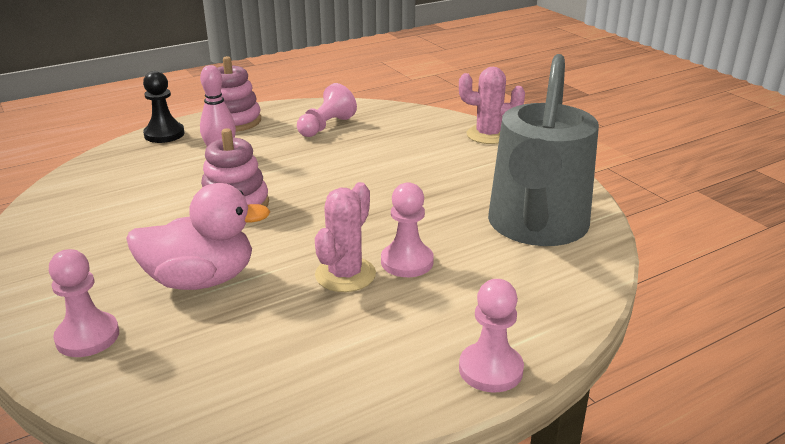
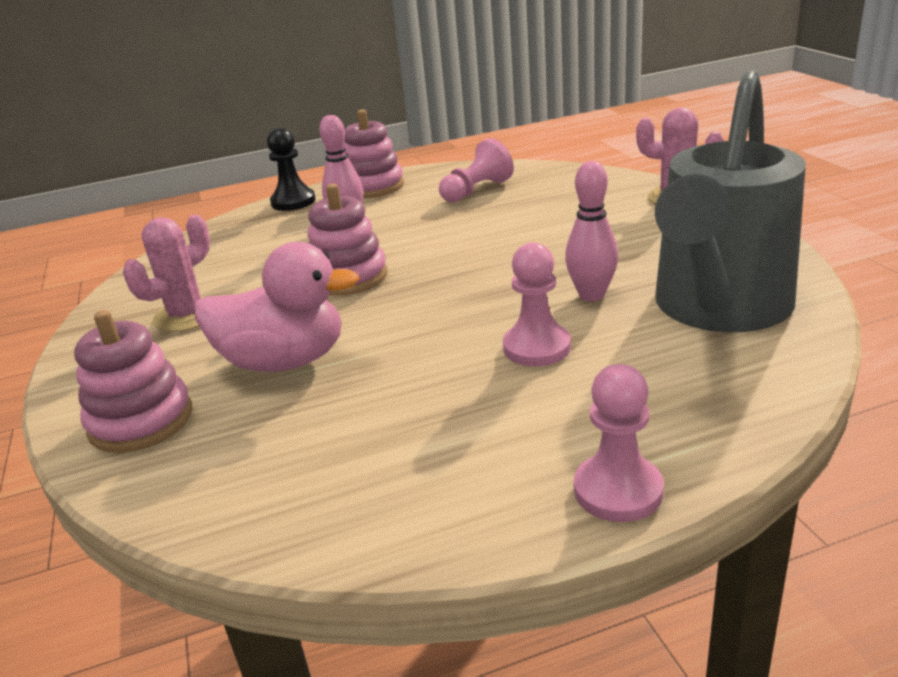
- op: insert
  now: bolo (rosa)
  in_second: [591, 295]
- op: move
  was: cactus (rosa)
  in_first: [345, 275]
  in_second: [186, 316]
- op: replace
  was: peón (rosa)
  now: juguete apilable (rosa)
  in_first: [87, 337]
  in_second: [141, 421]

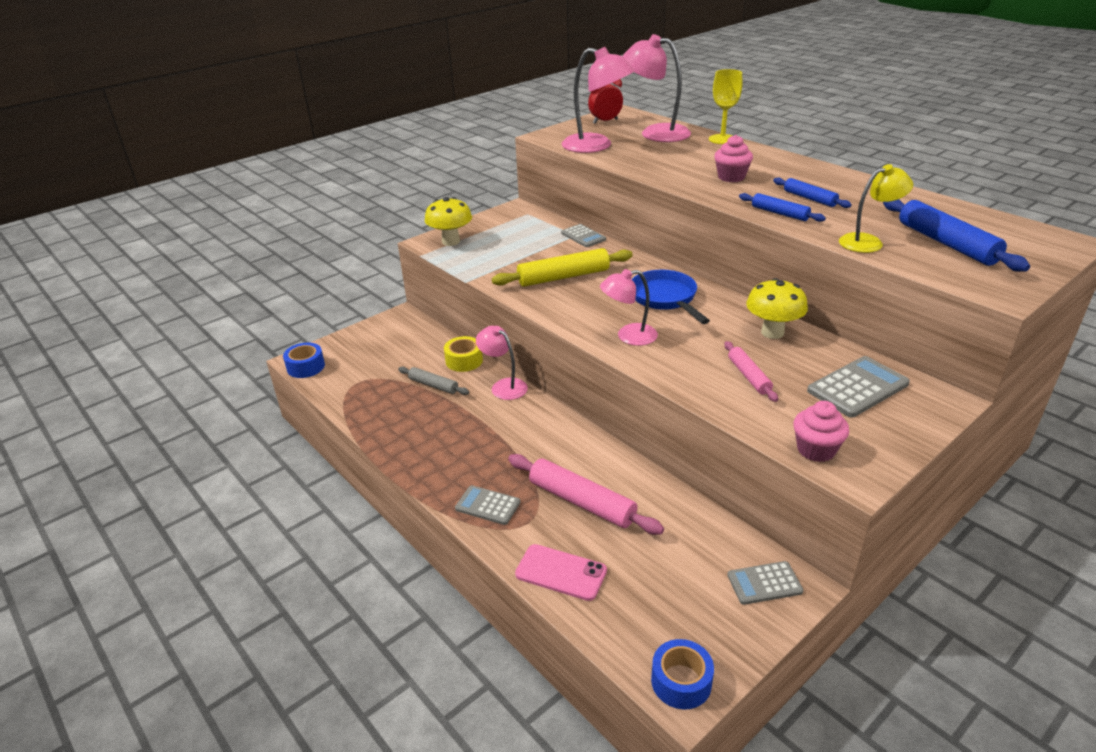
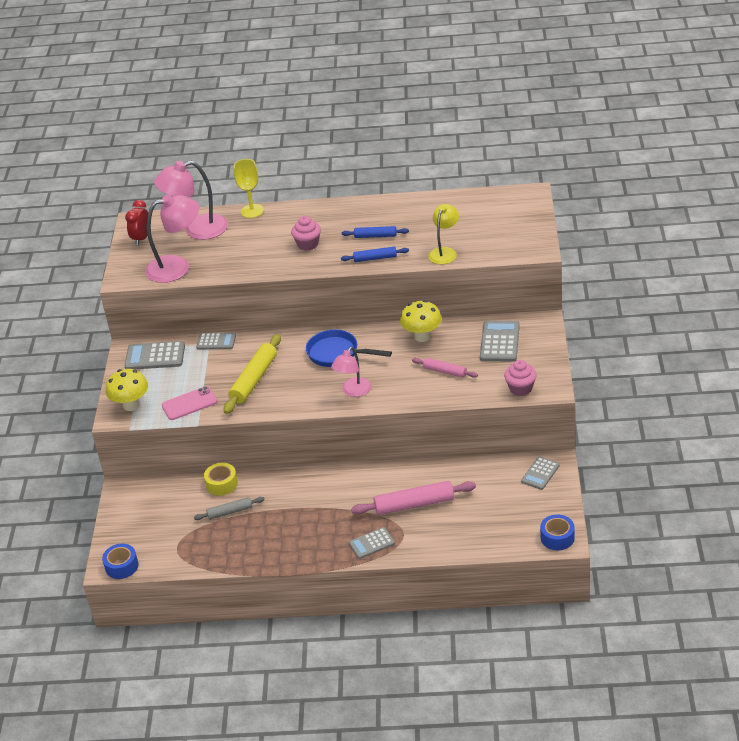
- op: delete
  was: lámpara (rosa)
  in_first: [504, 386]
- op: delete
  was: rodillo (azul)
  in_first: [946, 243]
- op: insert
  now: calculadora (gris)
  in_second: [155, 356]
- op: move
  was: móvil (rosa)
  in_first: [561, 572]
  in_second: [189, 404]

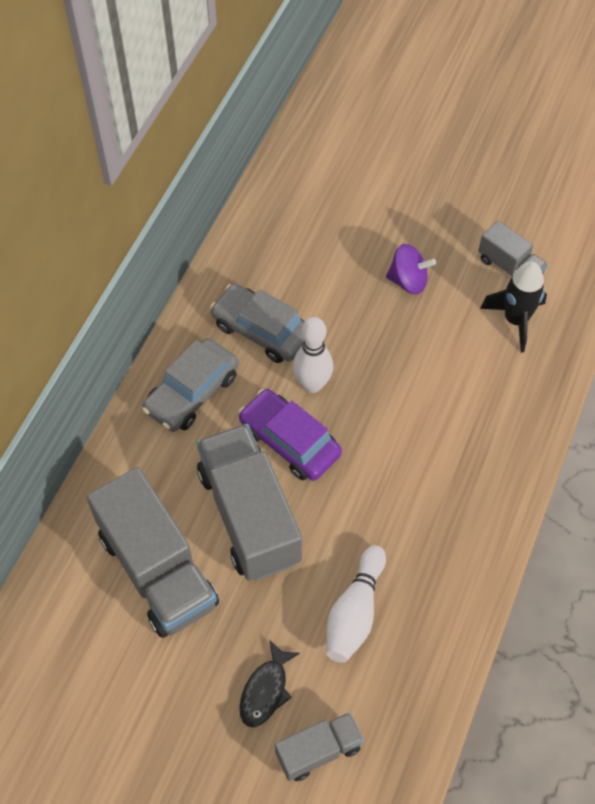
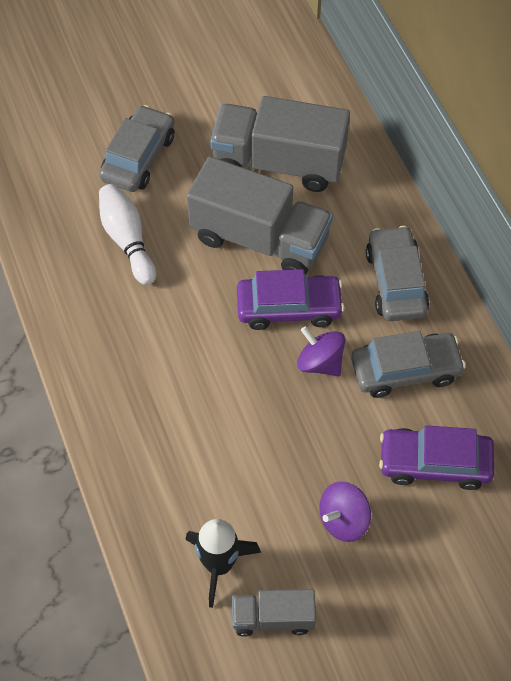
- op: delete
  was: camión (gris)
  in_first: [318, 751]
- op: insert
  now: coche (morado)
  in_second: [434, 463]
- op: replace
  was: pez (negro)
  now: coche (gris)
  in_first: [266, 690]
  in_second: [138, 157]
- op: replace
  was: bolo (blanco)
  now: peonza (morado)
  in_first: [312, 384]
  in_second: [320, 362]

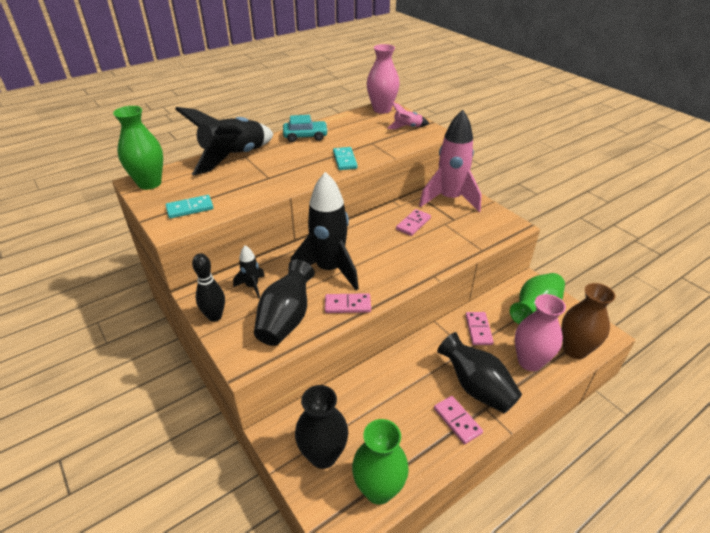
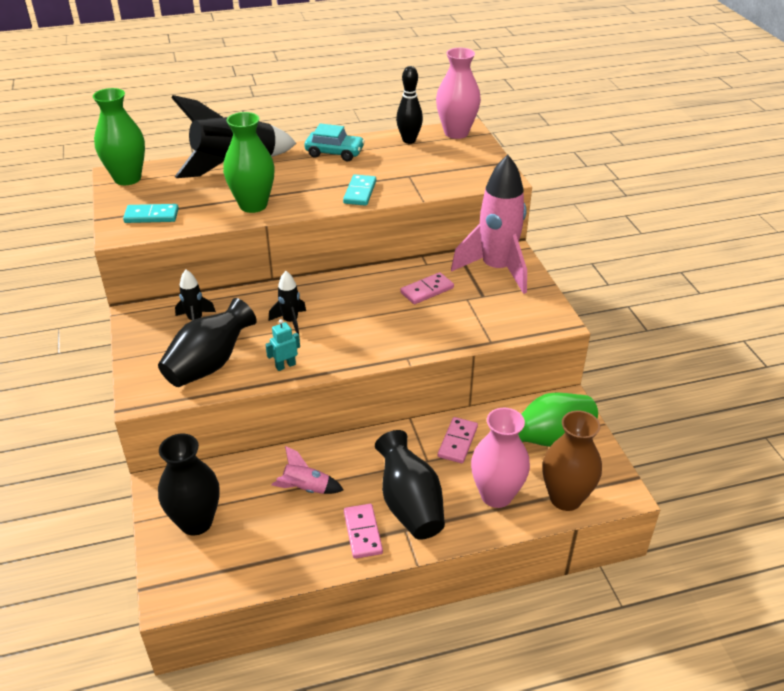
- op: move
  was: bolo (negro)
  in_first: [215, 316]
  in_second: [409, 140]
- op: move
  was: florero (verde)
  in_first: [378, 489]
  in_second: [253, 205]
- op: move
  was: cohete (rosa)
  in_first: [407, 127]
  in_second: [306, 488]
- op: replace
  was: ficha de dominó (rosa)
  now: robot (turquesa)
  in_first: [347, 305]
  in_second: [285, 366]
- op: resize
  was: cohete (negro)
  in_first: [329, 269]
  in_second: [290, 321]
  ratio: 0.46

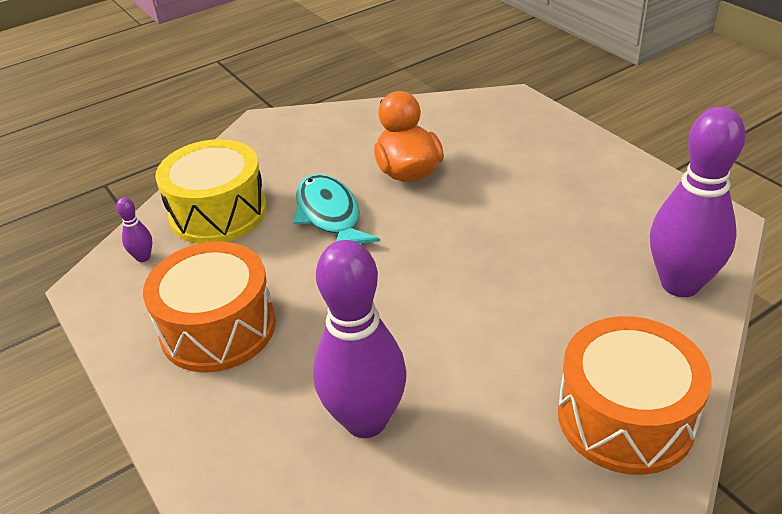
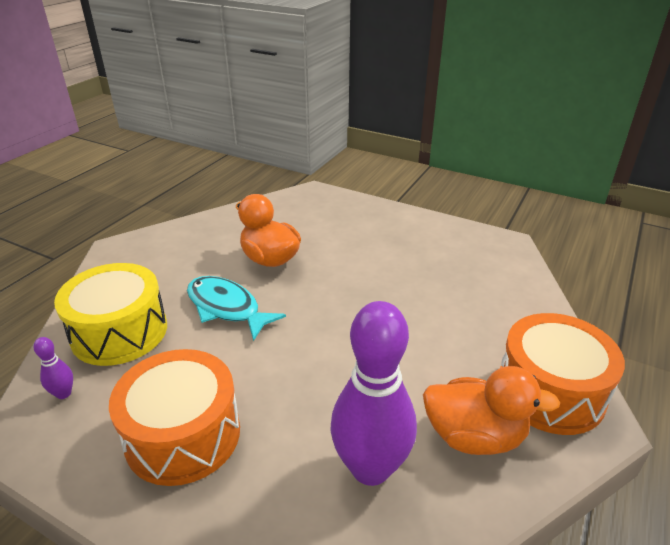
- op: delete
  was: bolo (morado)
  in_first: [680, 284]
- op: insert
  now: pato (naranja)
  in_second: [474, 436]

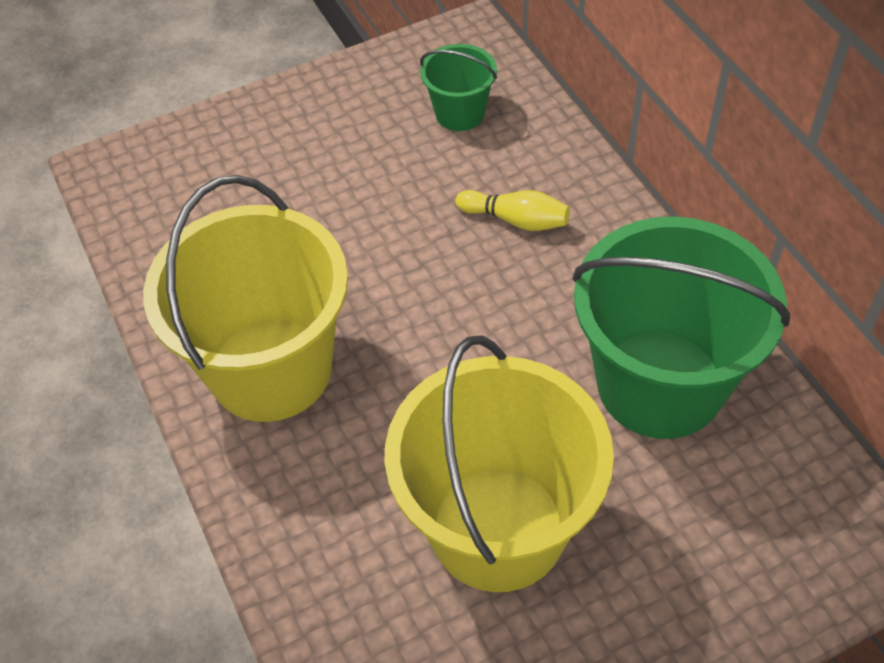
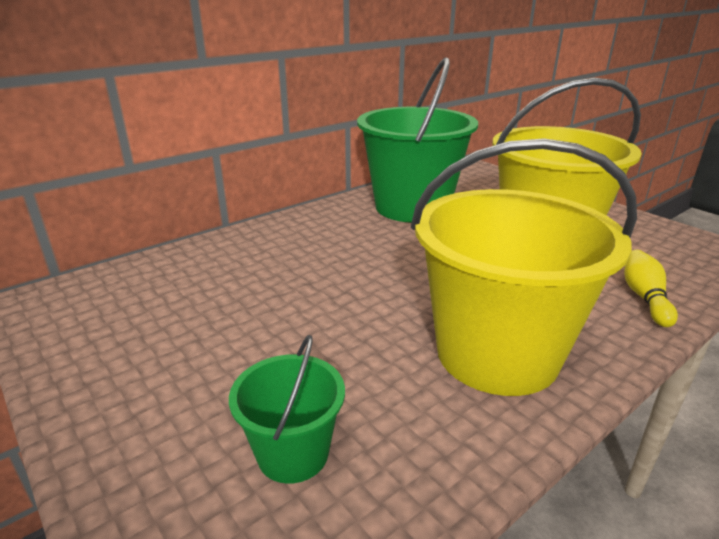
- op: move
  was: balde (verde)
  in_first: [460, 113]
  in_second: [293, 453]
- op: move
  was: bolo (amarillo)
  in_first: [516, 220]
  in_second: [644, 297]

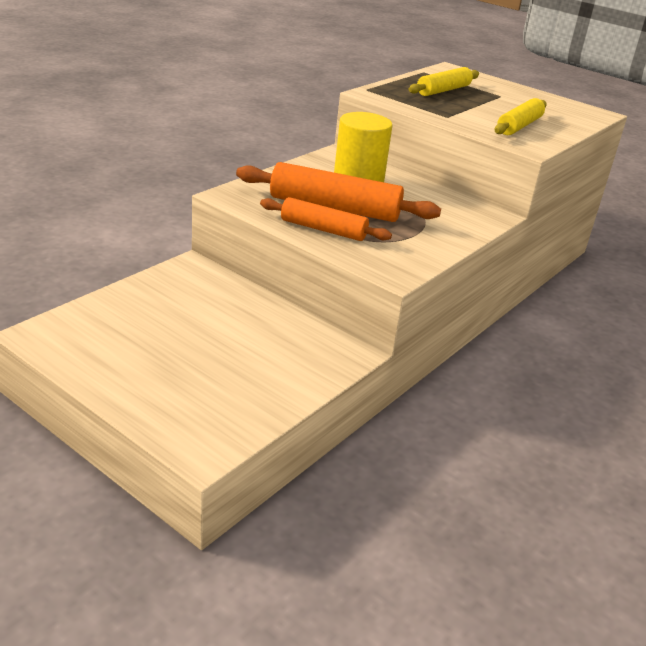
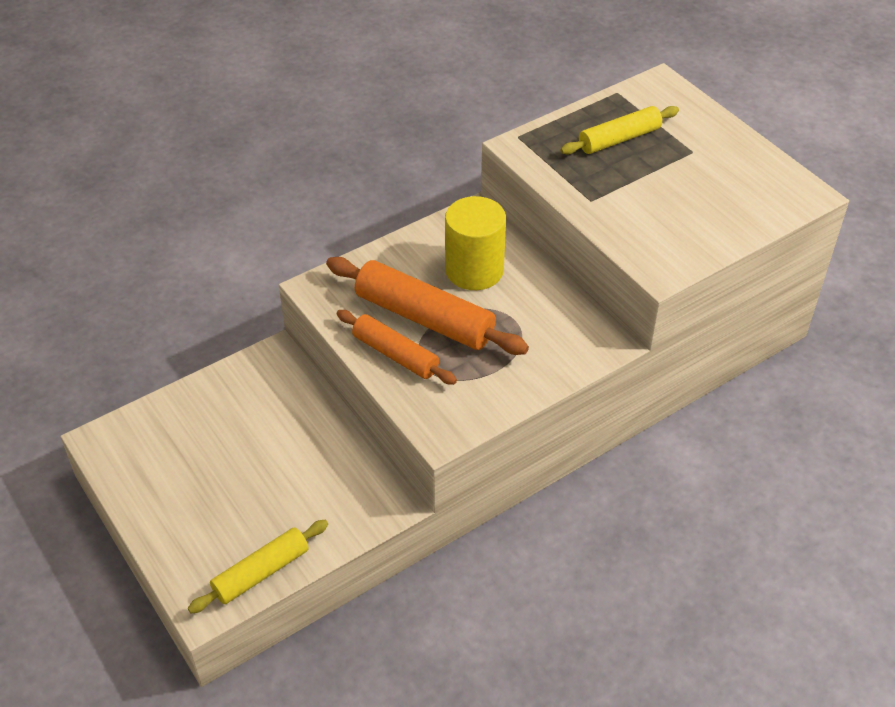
- op: move
  was: rodillo (amarillo)
  in_first: [519, 126]
  in_second: [261, 572]

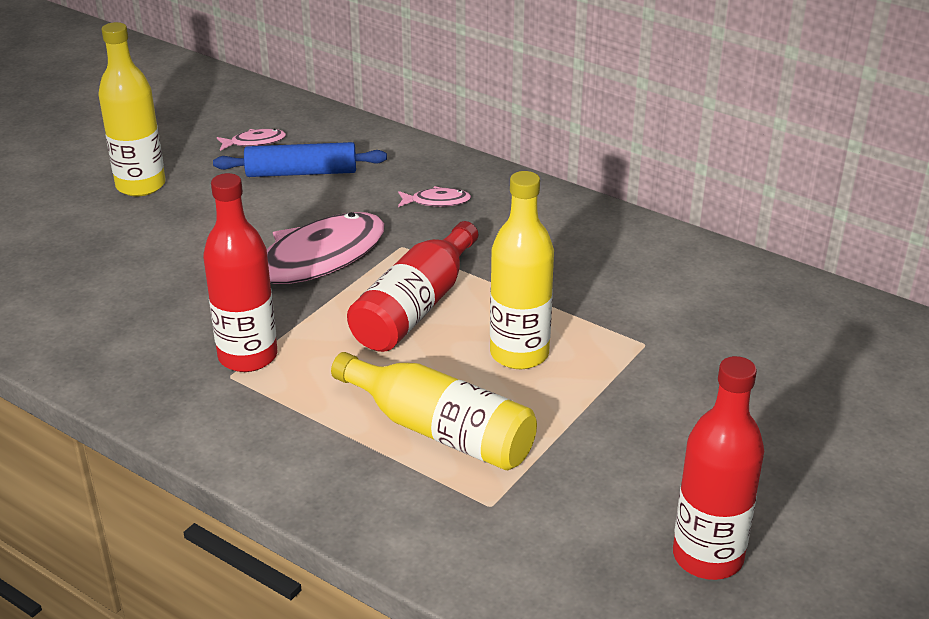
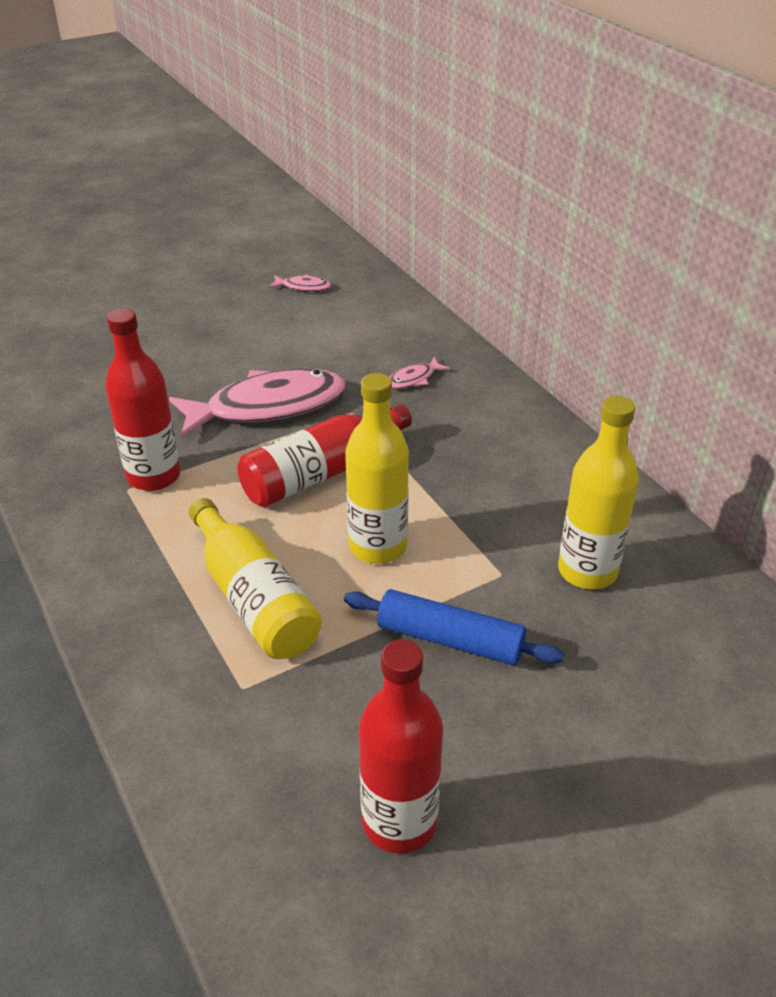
- op: move
  was: botella (amarillo)
  in_first: [141, 185]
  in_second: [587, 571]
- op: move
  was: rodillo (azul)
  in_first: [301, 172]
  in_second: [450, 639]
- op: rotate
  was: pez (rosa)
  in_first: [437, 201]
  in_second: [413, 379]
  clockwise: 120

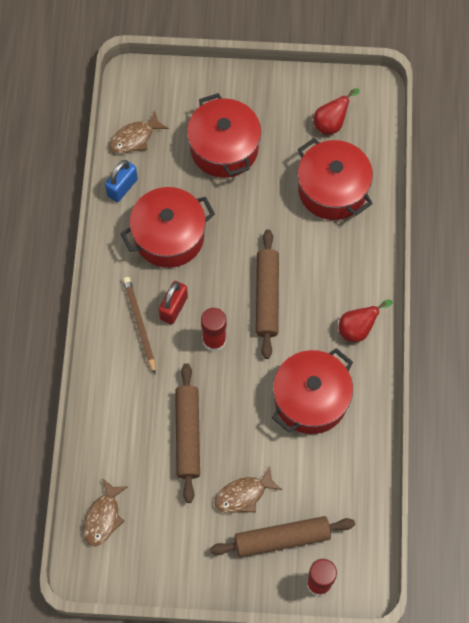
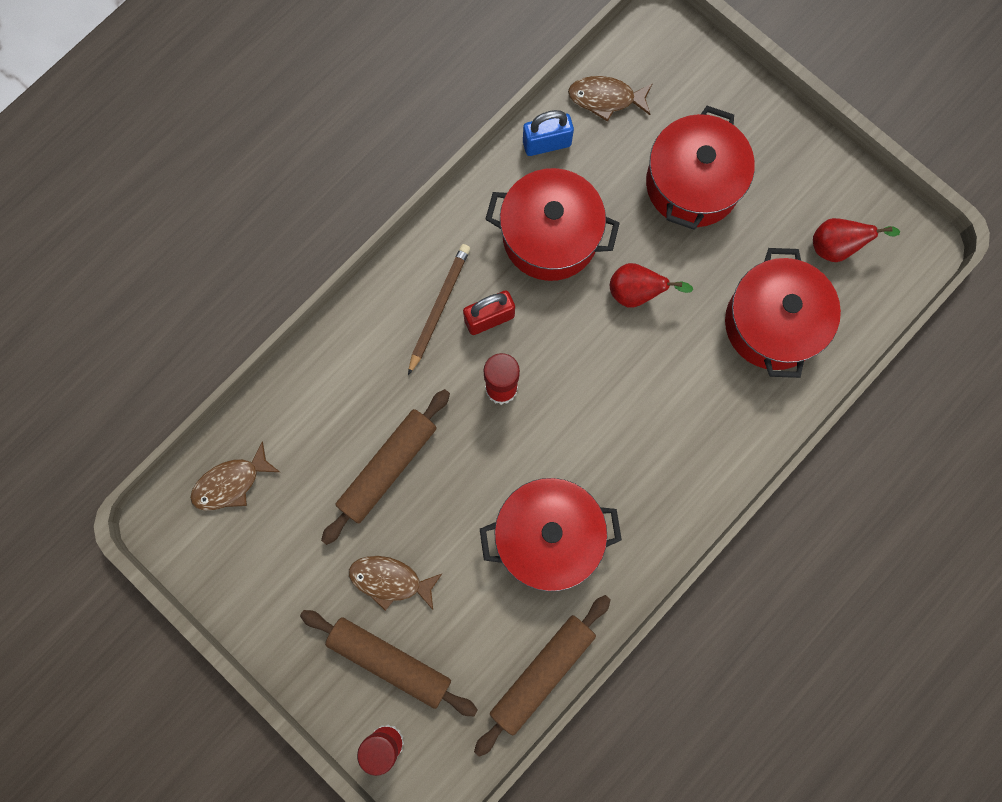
- op: move
  was: rodillo (marrón)
  in_first: [267, 297]
  in_second: [542, 673]
- op: move
  was: pera (rojo)
  in_first: [358, 328]
  in_second: [637, 293]

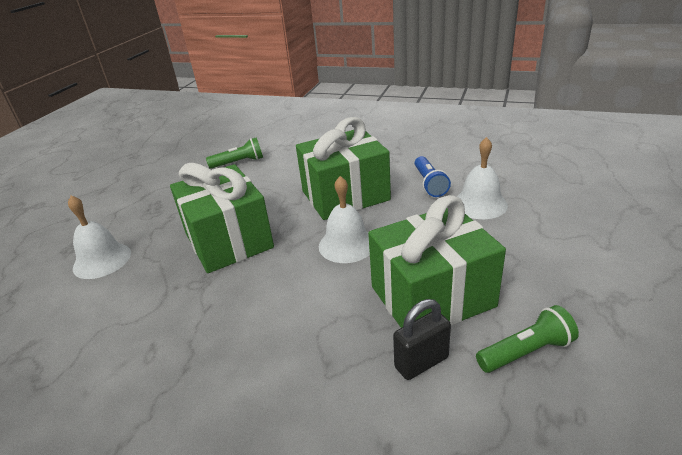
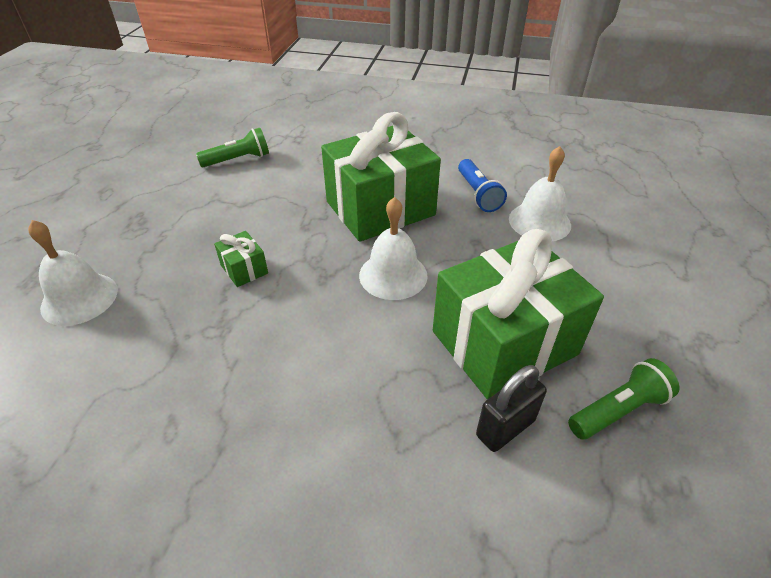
- op: resize
  was: regalo (verde)
  in_first: [228, 240]
  in_second: [244, 269]
  ratio: 0.4

